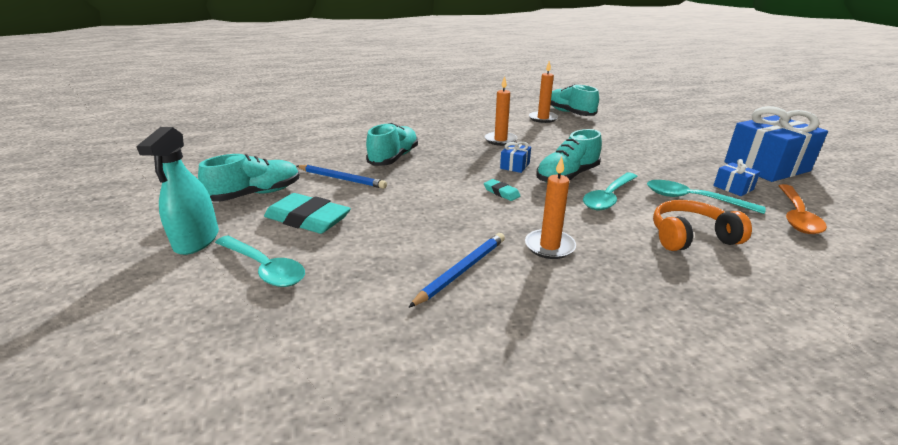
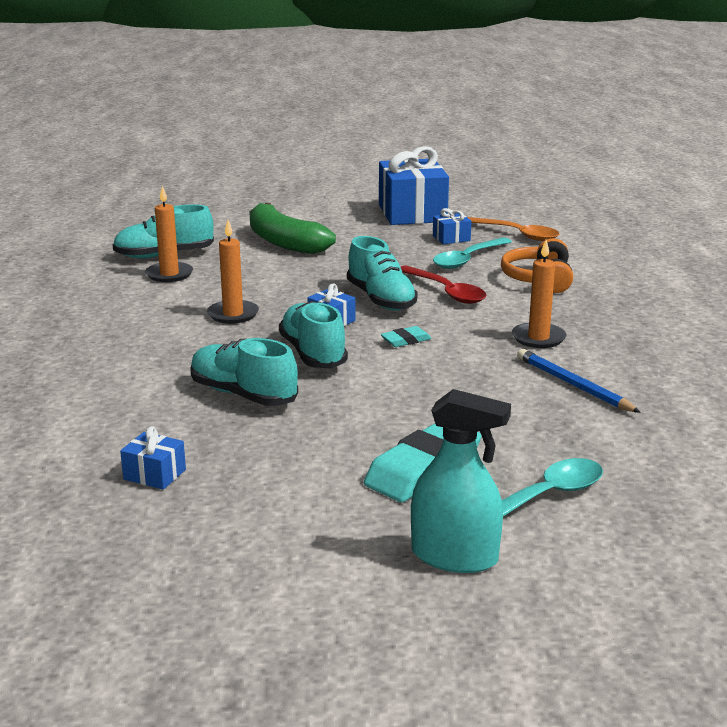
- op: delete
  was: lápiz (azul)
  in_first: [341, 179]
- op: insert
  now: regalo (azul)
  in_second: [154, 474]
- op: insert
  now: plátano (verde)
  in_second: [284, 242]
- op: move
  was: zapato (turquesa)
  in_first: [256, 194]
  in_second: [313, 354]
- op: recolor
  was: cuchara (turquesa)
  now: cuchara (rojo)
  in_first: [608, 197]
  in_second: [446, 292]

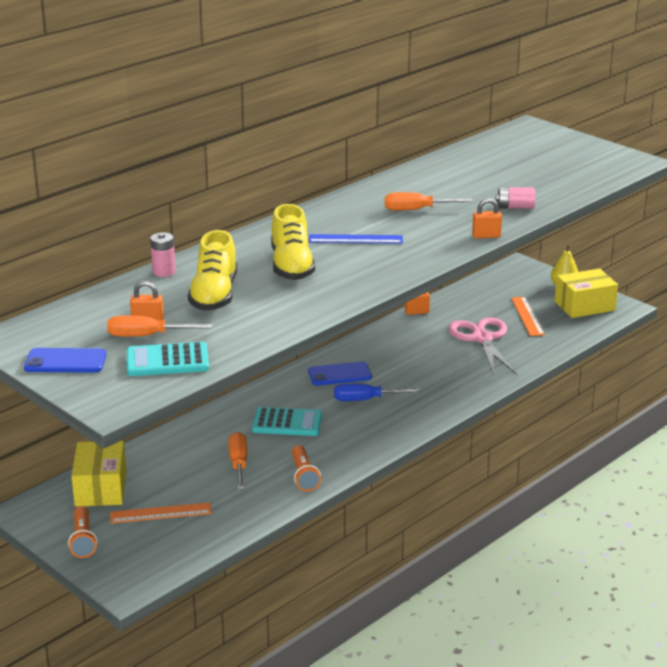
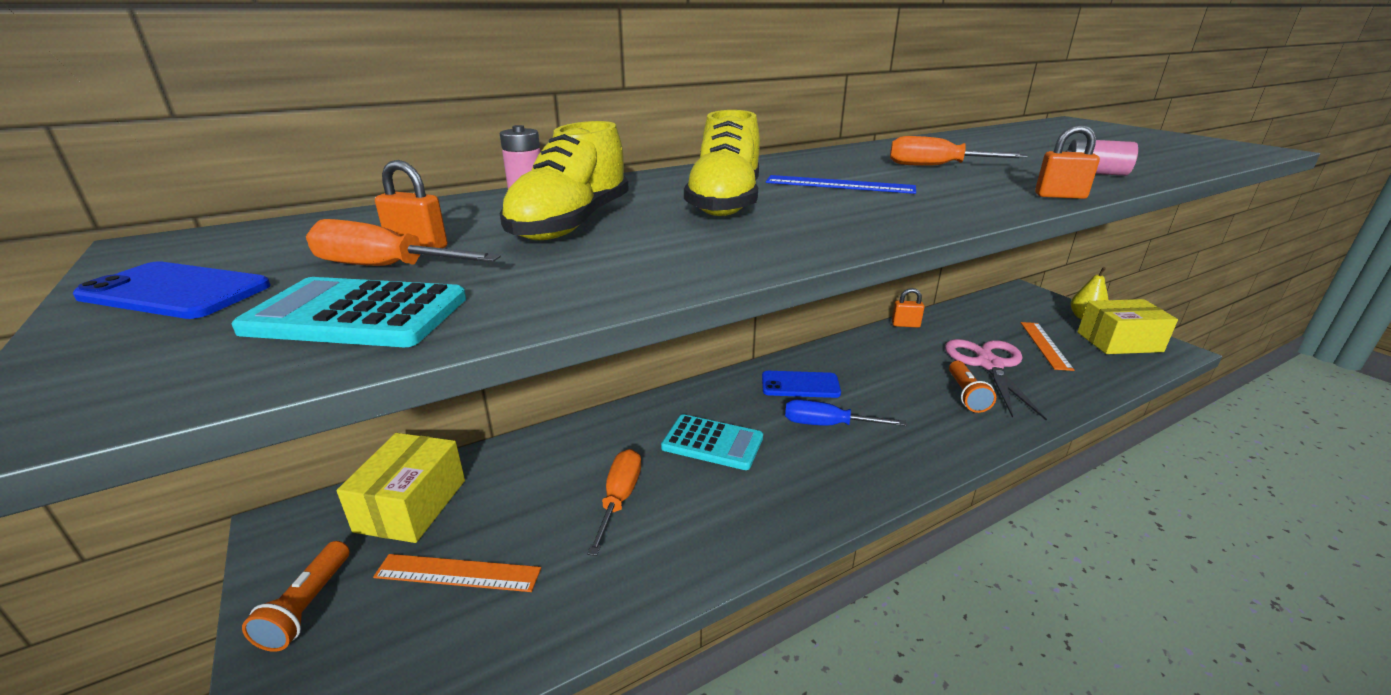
- op: move
  was: lámpara de mano (naranja)
  in_first: [303, 476]
  in_second: [966, 395]

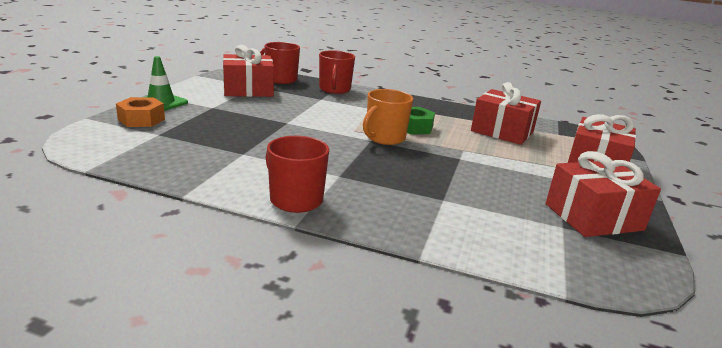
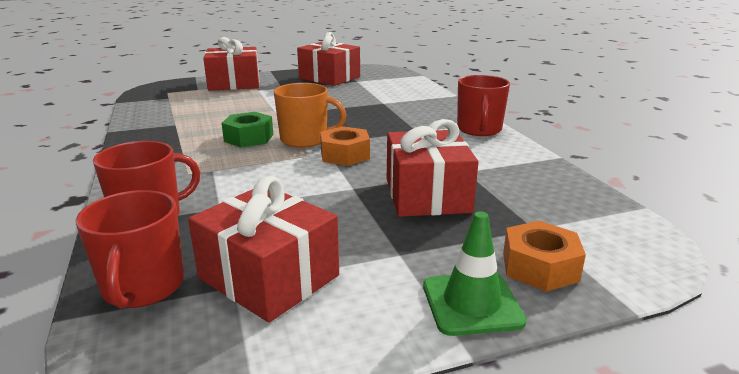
- op: insert
  now: tuerca (naranja)
  in_second: [345, 155]
- op: move
  was: regalo (rojo)
  in_first: [502, 131]
  in_second: [427, 195]

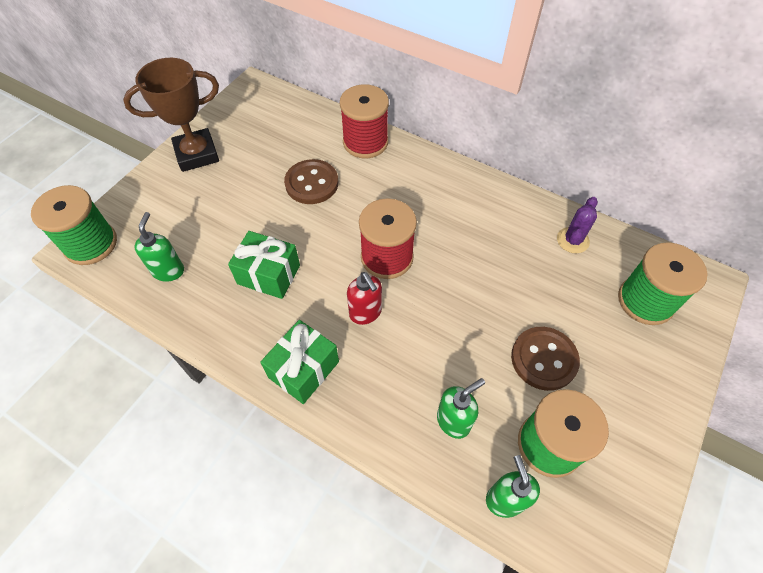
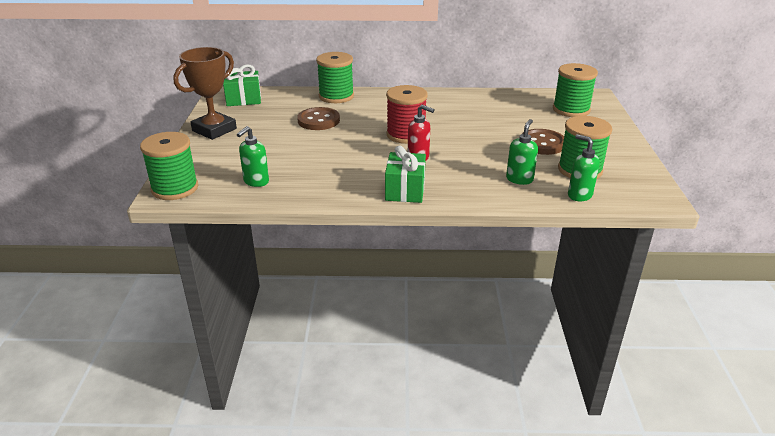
- op: delete
  was: cactus (morado)
  in_first: [572, 240]
- op: move
  was: regalo (verde)
  in_first: [269, 274]
  in_second: [243, 99]
- op: recolor
  was: carrete (rojo)
  now: carrete (verde)
  in_first: [365, 142]
  in_second: [336, 96]
- op: rotate
  was: dispensador de jabón (verde)
  in_first: [168, 271]
  in_second: [256, 182]
  clockwise: -120

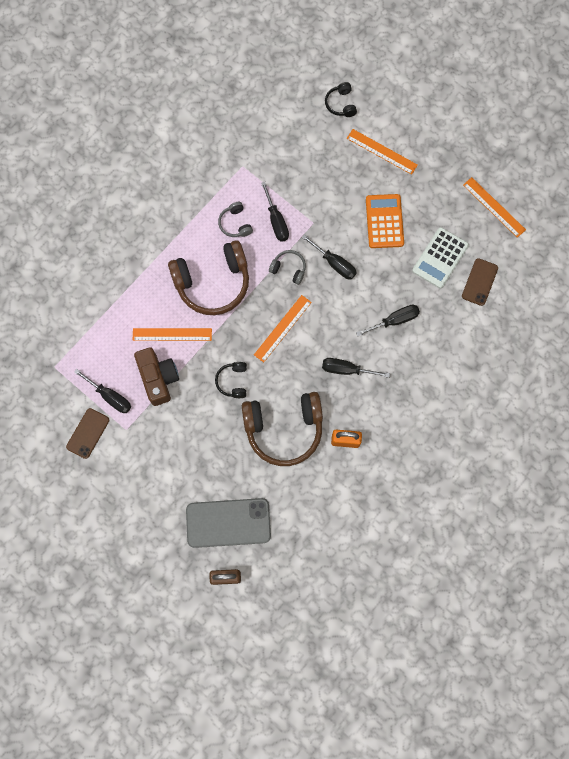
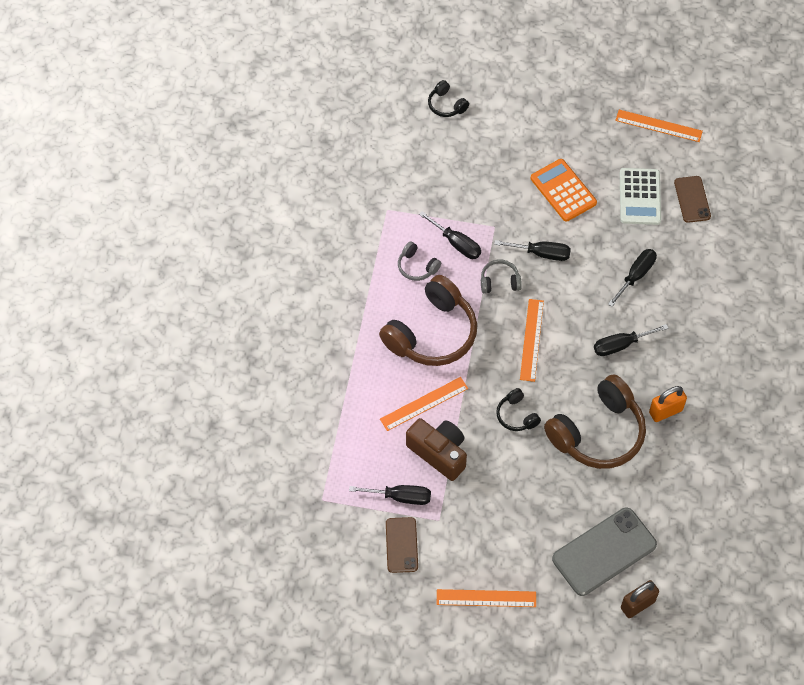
- op: move
  was: regla (naranja)
  in_first: [381, 152]
  in_second: [486, 598]

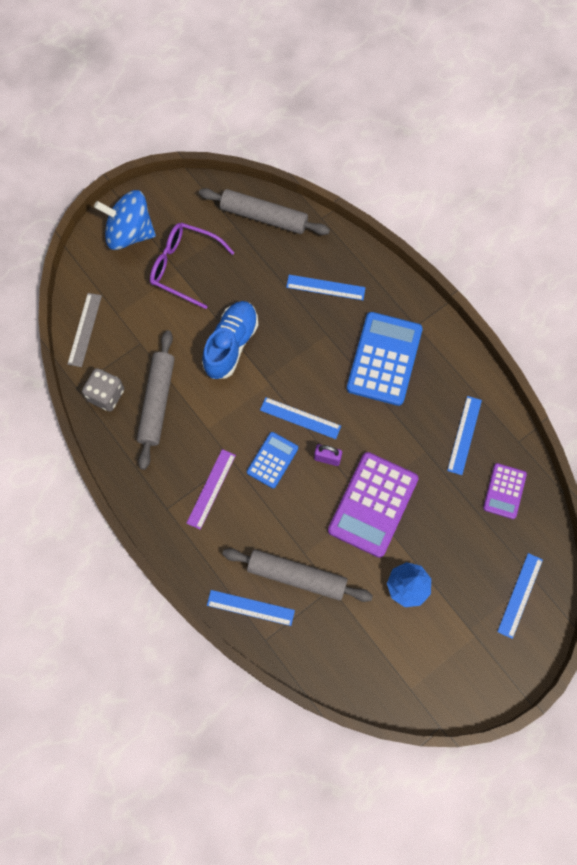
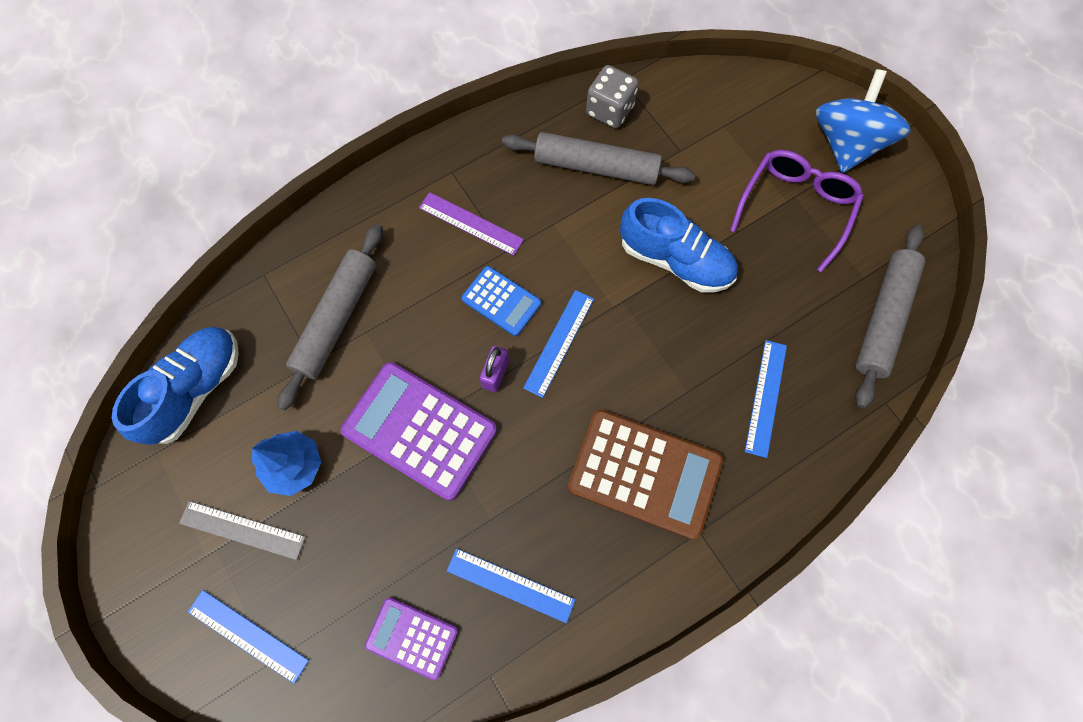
- op: delete
  was: regla (azul)
  in_first: [250, 608]
- op: insert
  now: zapato (azul)
  in_second: [196, 389]
- op: move
  was: regla (gris)
  in_first: [84, 329]
  in_second: [242, 529]
- op: recolor
  was: calculadora (azul)
  now: calculadora (marrón)
  in_first: [384, 359]
  in_second: [644, 473]

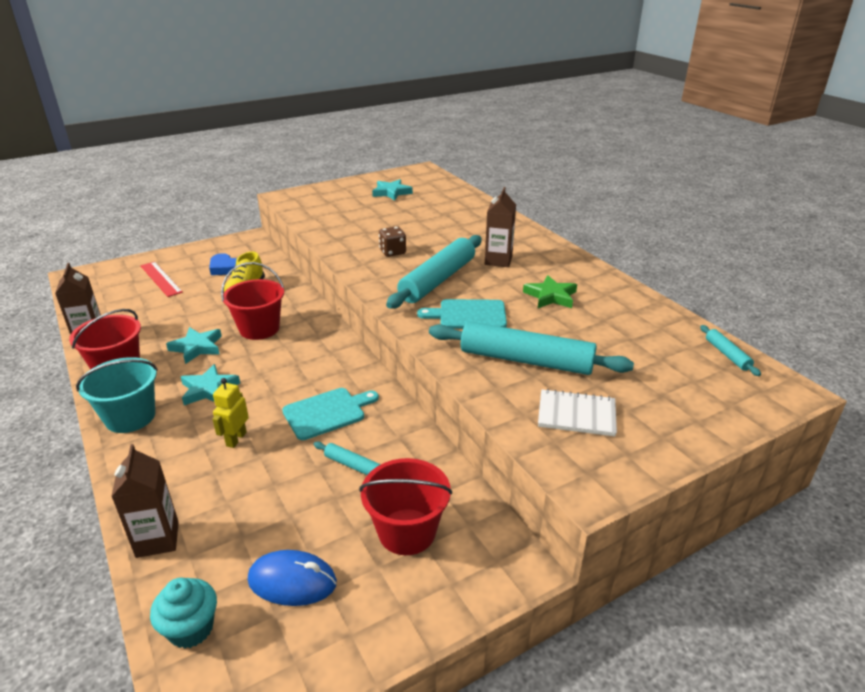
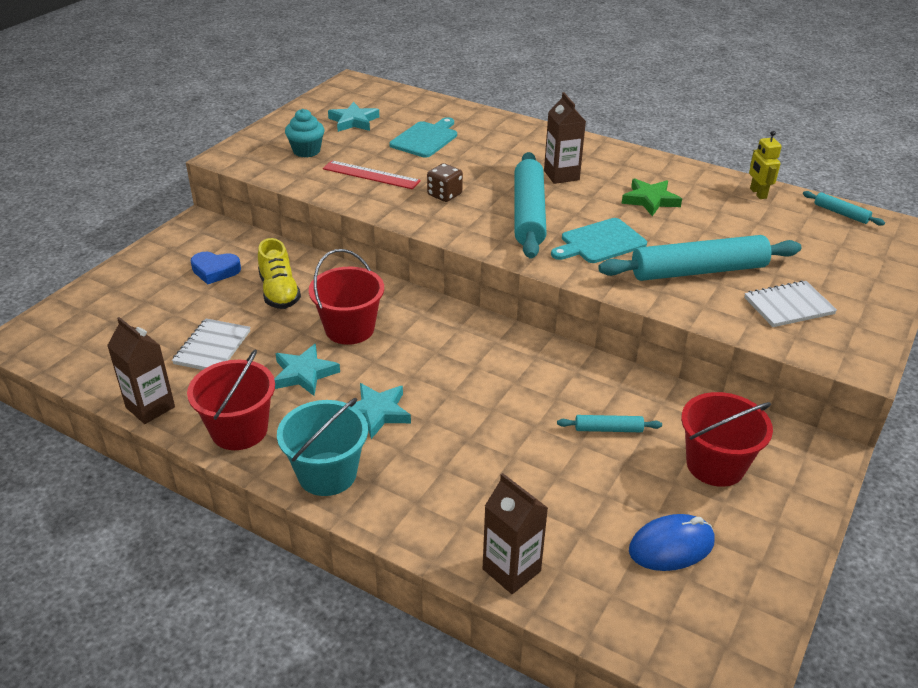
- op: insert
  now: cuaderno (blanco)
  in_second: [212, 347]
- op: move
  was: regla (rojo)
  in_first: [161, 279]
  in_second: [371, 175]
- op: move
  was: magdalena (turquesa)
  in_first: [191, 628]
  in_second: [306, 151]
- op: move
  was: robot (amarillo)
  in_first: [236, 439]
  in_second: [758, 193]
- op: move
  was: tabla de cortar (turquesa)
  in_first: [327, 412]
  in_second: [425, 139]

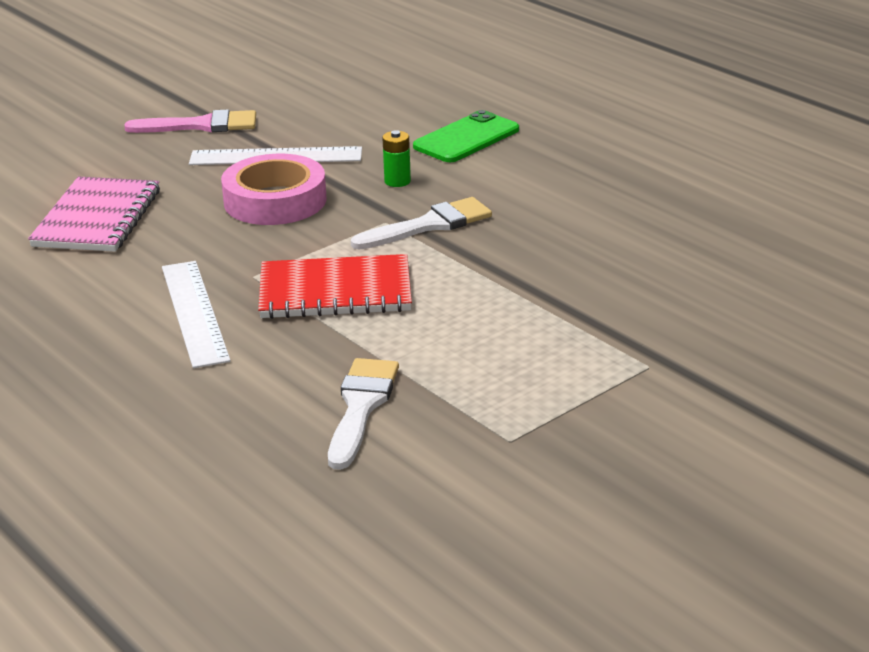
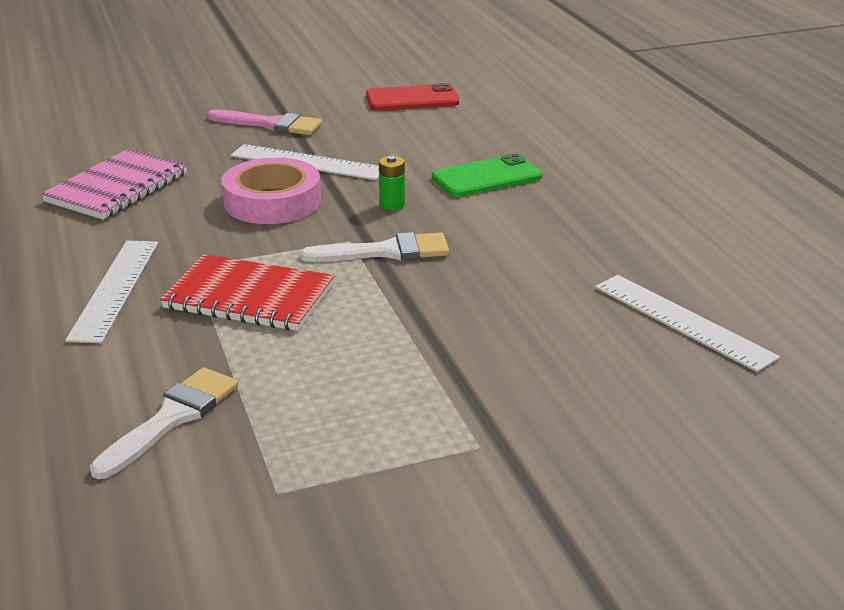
- op: insert
  now: móvil (rojo)
  in_second: [412, 99]
- op: insert
  now: regla (blanco)
  in_second: [682, 321]

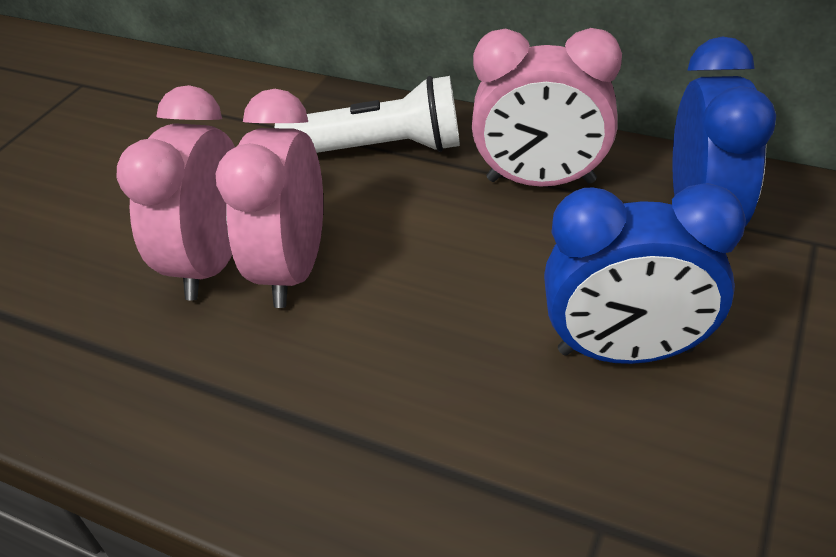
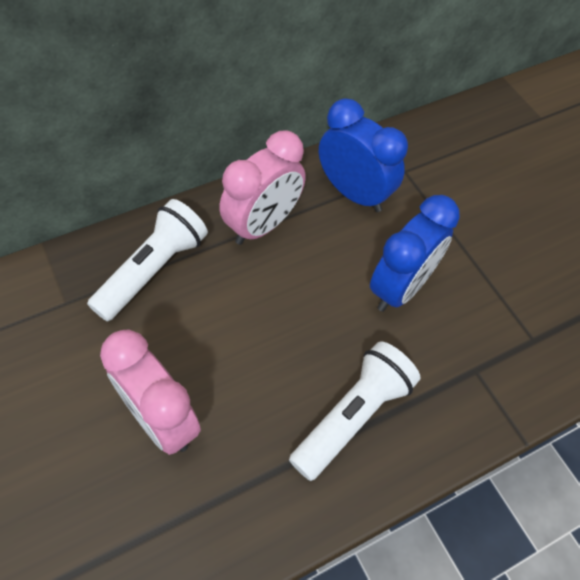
- op: delete
  was: despertador (rosa)
  in_first: [293, 269]
- op: insert
  now: lámpara de mano (blanco)
  in_second: [352, 416]

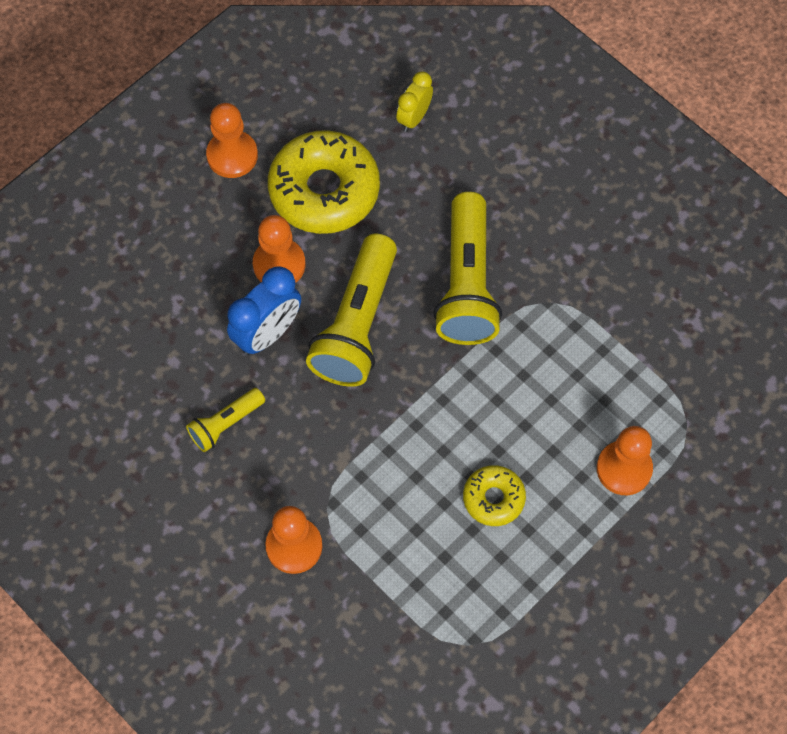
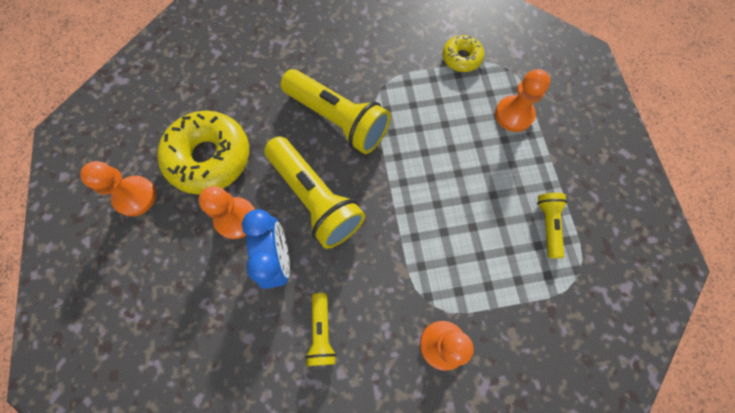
- op: delete
  was: despertador (amarillo)
  in_first: [414, 118]
- op: insert
  now: lámpara de mano (amarillo)
  in_second: [548, 225]
- op: move
  was: rosquilla (amarillo)
  in_first: [493, 498]
  in_second: [461, 58]

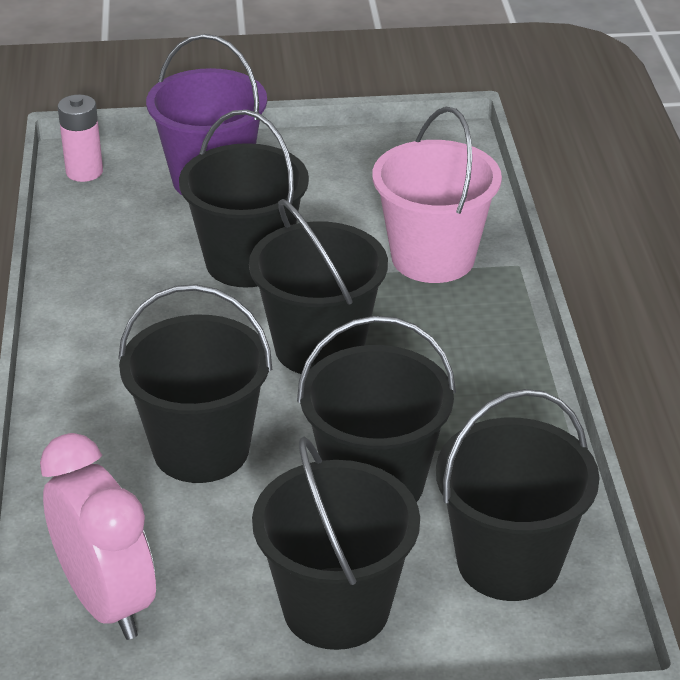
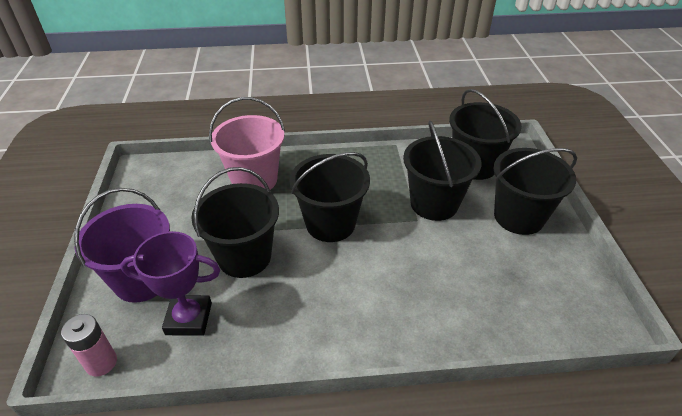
- op: delete
  was: despertador (rosa)
  in_first: [106, 602]
- op: delete
  was: balde (negro)
  in_first: [201, 449]
- op: insert
  now: trofeo (morado)
  in_second: [189, 318]

